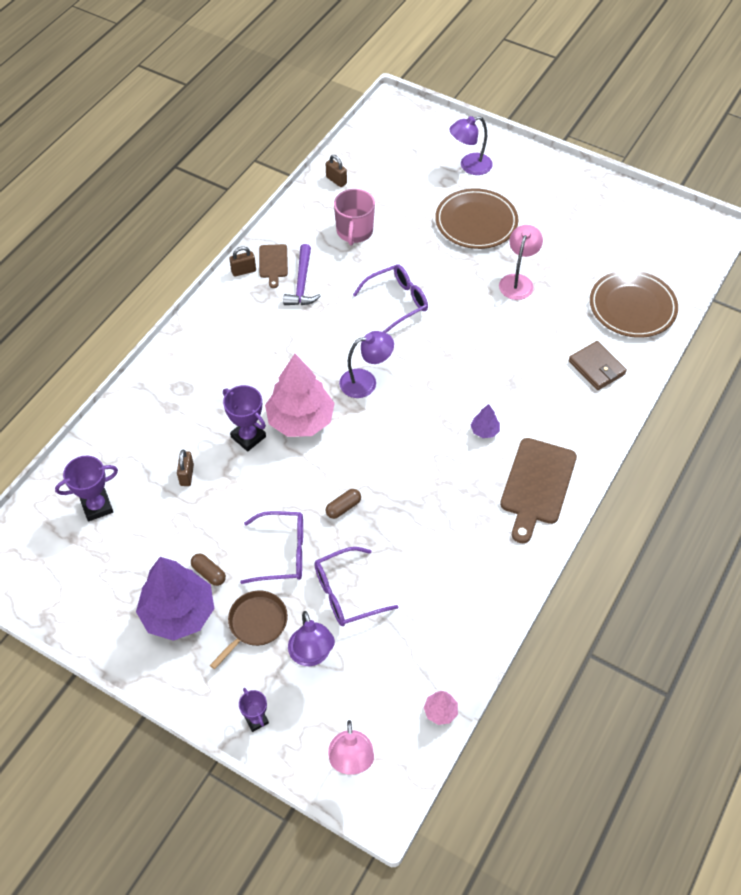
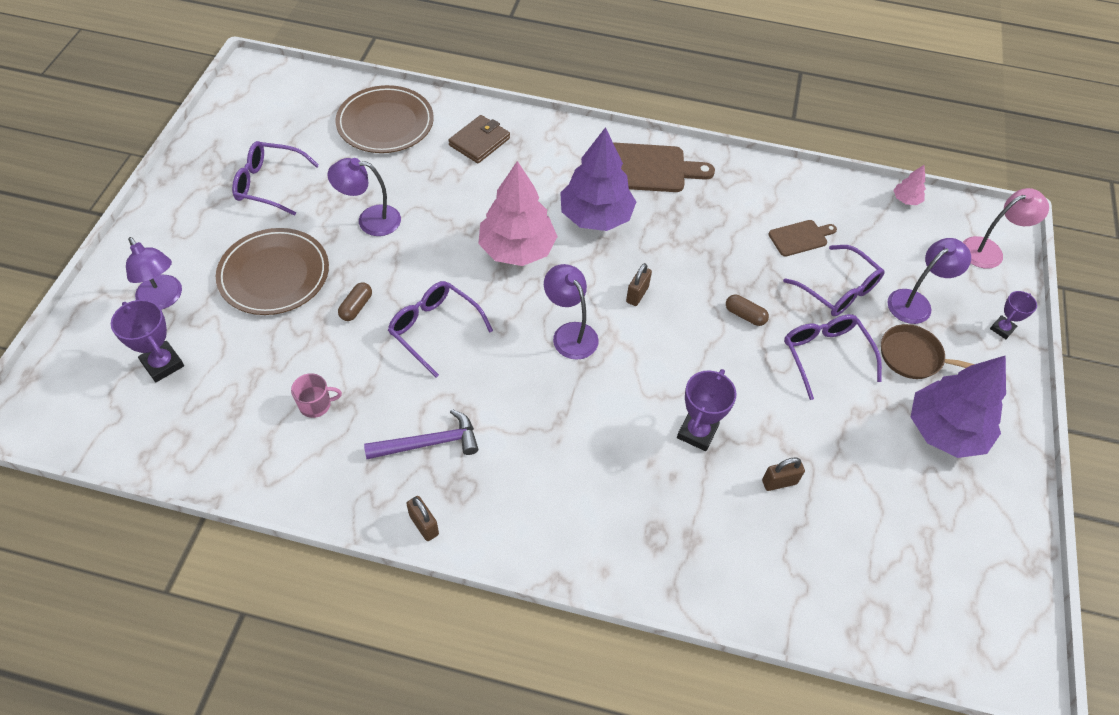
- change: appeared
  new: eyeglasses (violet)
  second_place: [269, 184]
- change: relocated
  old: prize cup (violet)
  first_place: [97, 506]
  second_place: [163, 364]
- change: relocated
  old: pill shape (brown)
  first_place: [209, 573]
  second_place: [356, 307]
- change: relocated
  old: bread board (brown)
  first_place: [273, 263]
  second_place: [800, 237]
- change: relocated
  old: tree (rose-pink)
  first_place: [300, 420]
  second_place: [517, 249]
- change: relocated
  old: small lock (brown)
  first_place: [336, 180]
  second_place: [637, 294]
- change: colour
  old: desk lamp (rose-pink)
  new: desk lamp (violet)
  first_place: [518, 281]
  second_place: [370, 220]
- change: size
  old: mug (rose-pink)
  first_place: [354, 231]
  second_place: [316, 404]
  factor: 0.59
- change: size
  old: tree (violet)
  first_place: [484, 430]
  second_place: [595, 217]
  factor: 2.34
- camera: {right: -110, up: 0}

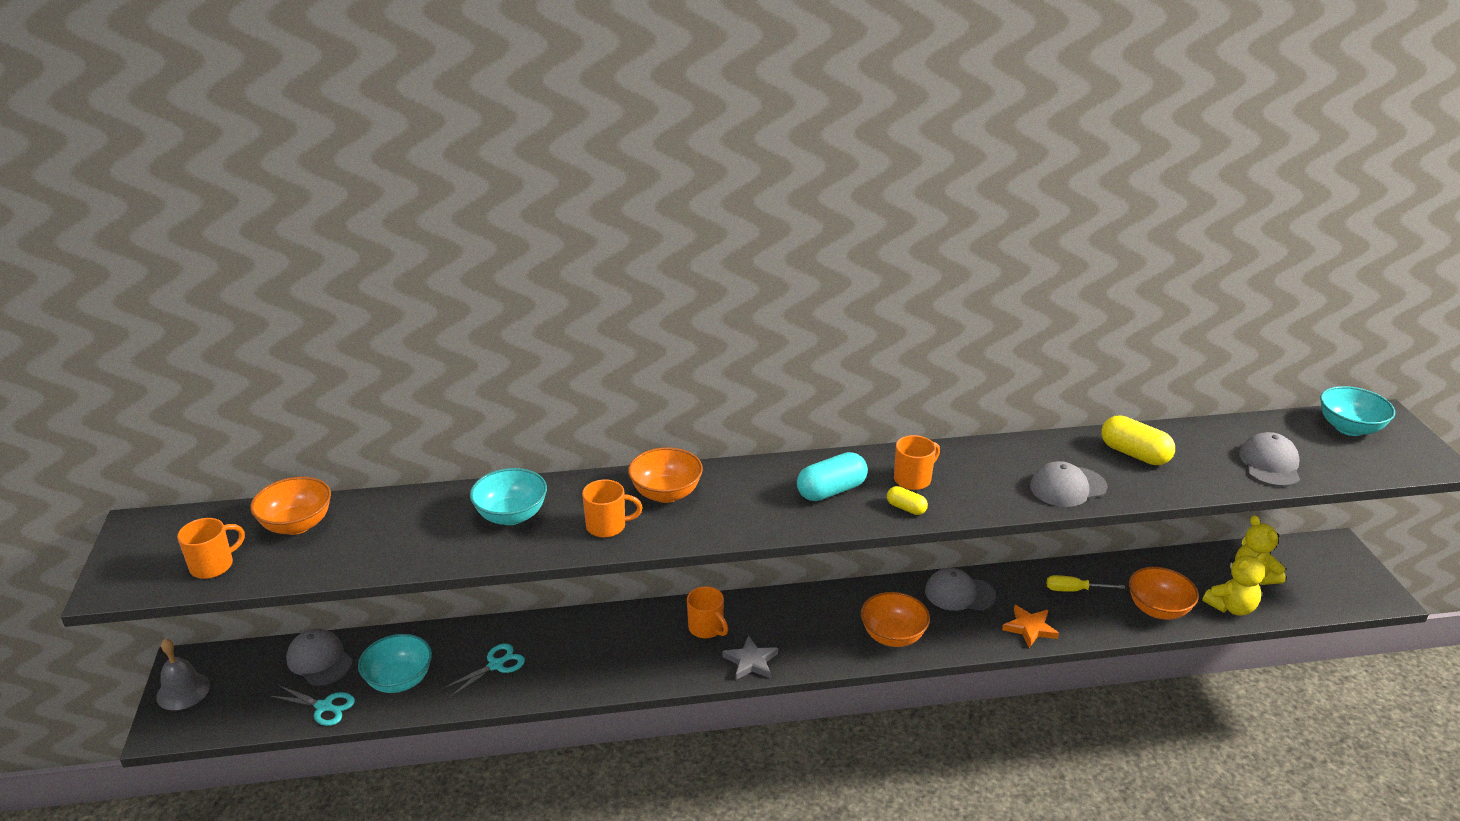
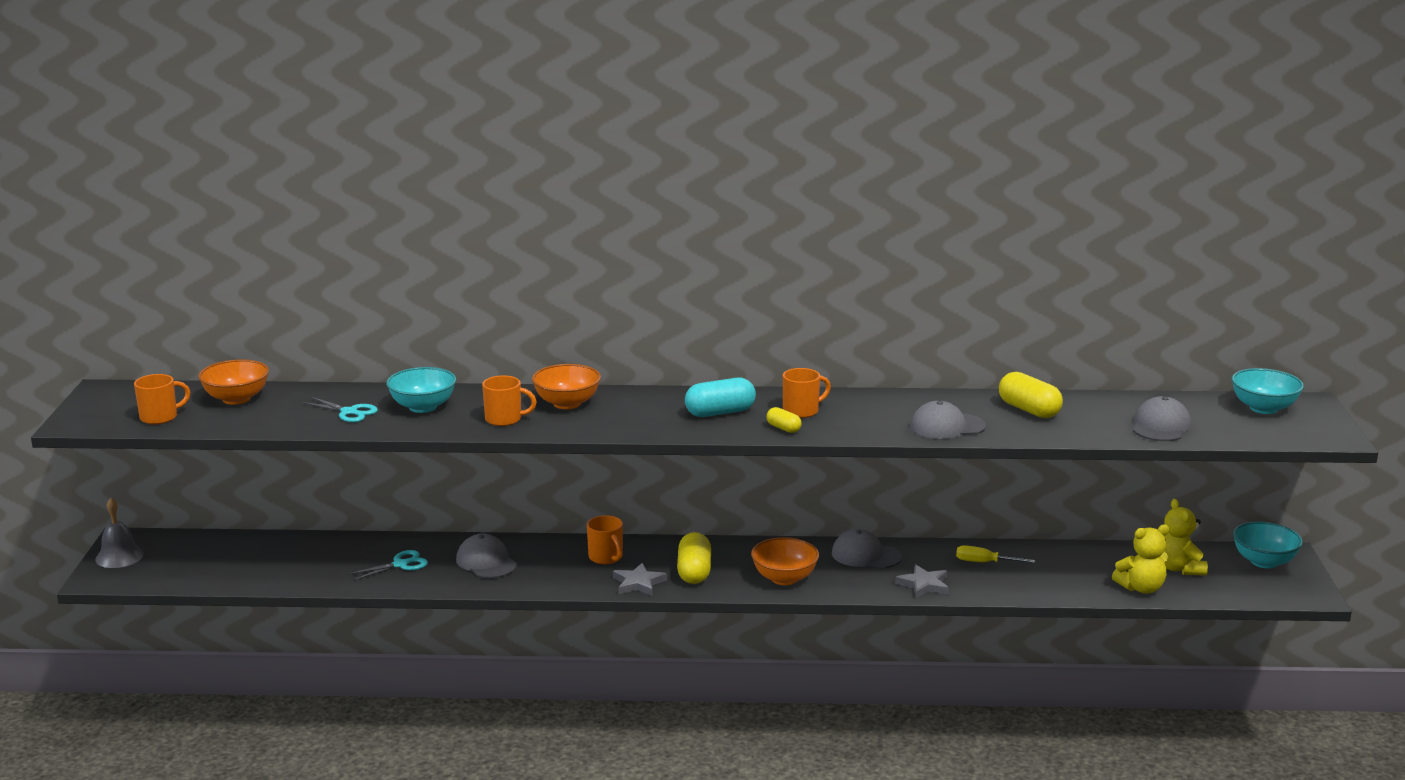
- change: missing
  old: serving bowl (orange)
  first_place: [1158, 609]
- change: appeared
  new: pill shape (bright yellow)
  second_place: [694, 572]
- change: relocated
  old: shears (teal)
  first_place: [324, 707]
  second_place: [349, 412]
- change: relocated
  old: cap (grey)
  first_place: [319, 660]
  second_place: [486, 562]
- change: relocated
  old: serving bowl (teal)
  first_place: [399, 680]
  second_place: [1264, 562]
- change: colour
  old: five-pointed star (orange)
  new: five-pointed star (grey)
  first_place: [1030, 628]
  second_place: [924, 585]
- camera: {right: 10, up: -10}

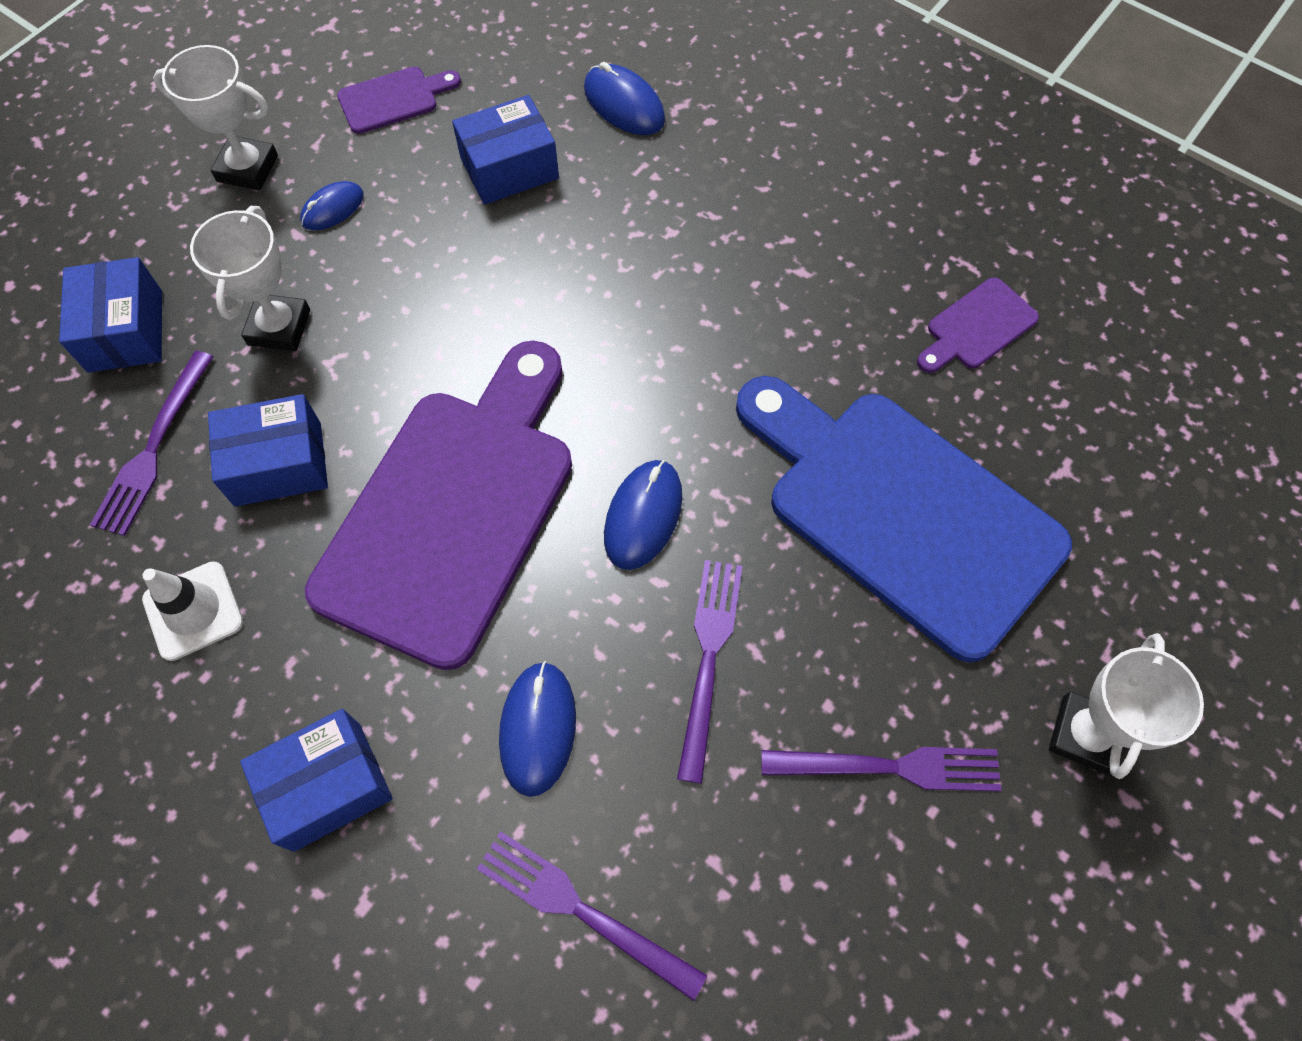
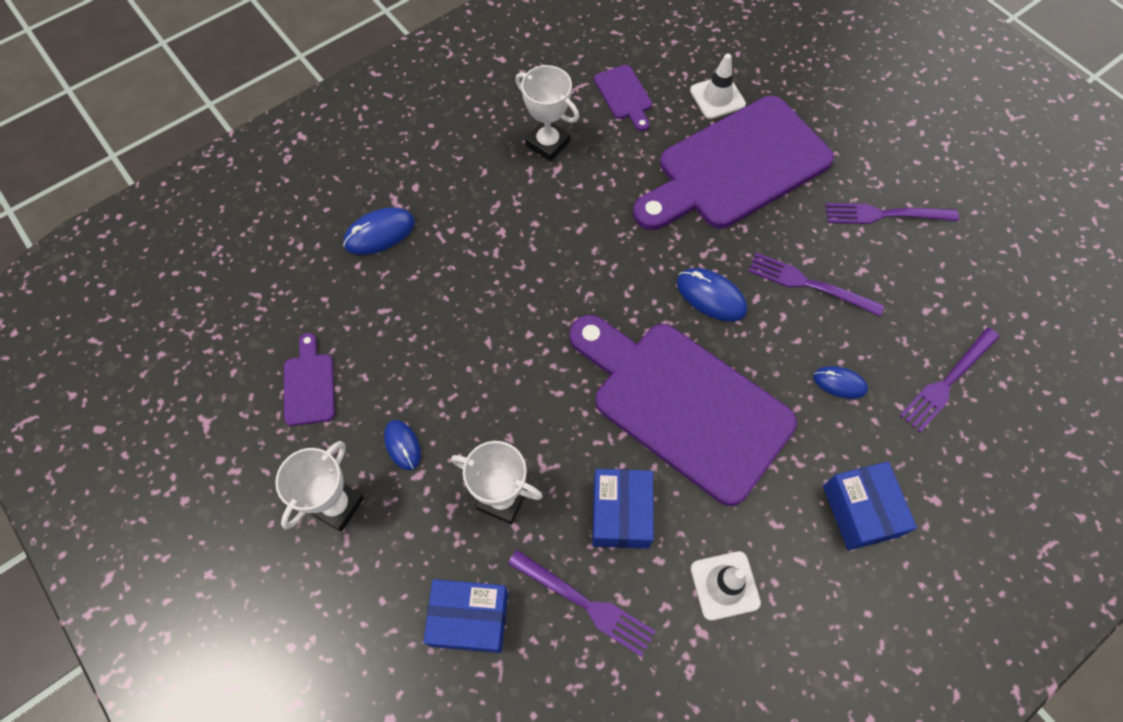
- change: missing
  old: box (royal blue)
  first_place: [509, 168]
- change: appeared
  new: road cone (white)
  second_place: [717, 97]
- change: relocated
  old: prize cup (white)
  first_place: [1084, 734]
  second_place: [548, 143]
- change: colour
  old: bread board (royal blue)
  new: bread board (violet)
  first_place: [901, 512]
  second_place: [736, 167]
- change: spun
  old: table fork (violet)
  first_place: [892, 767]
  second_place: [884, 215]
  degrees: -105
- change: size
  old: computer mouse (royal blue)
  first_place: [538, 729]
  second_place: [839, 383]
  factor: 0.66
- camera: {right: -75, up: 0}

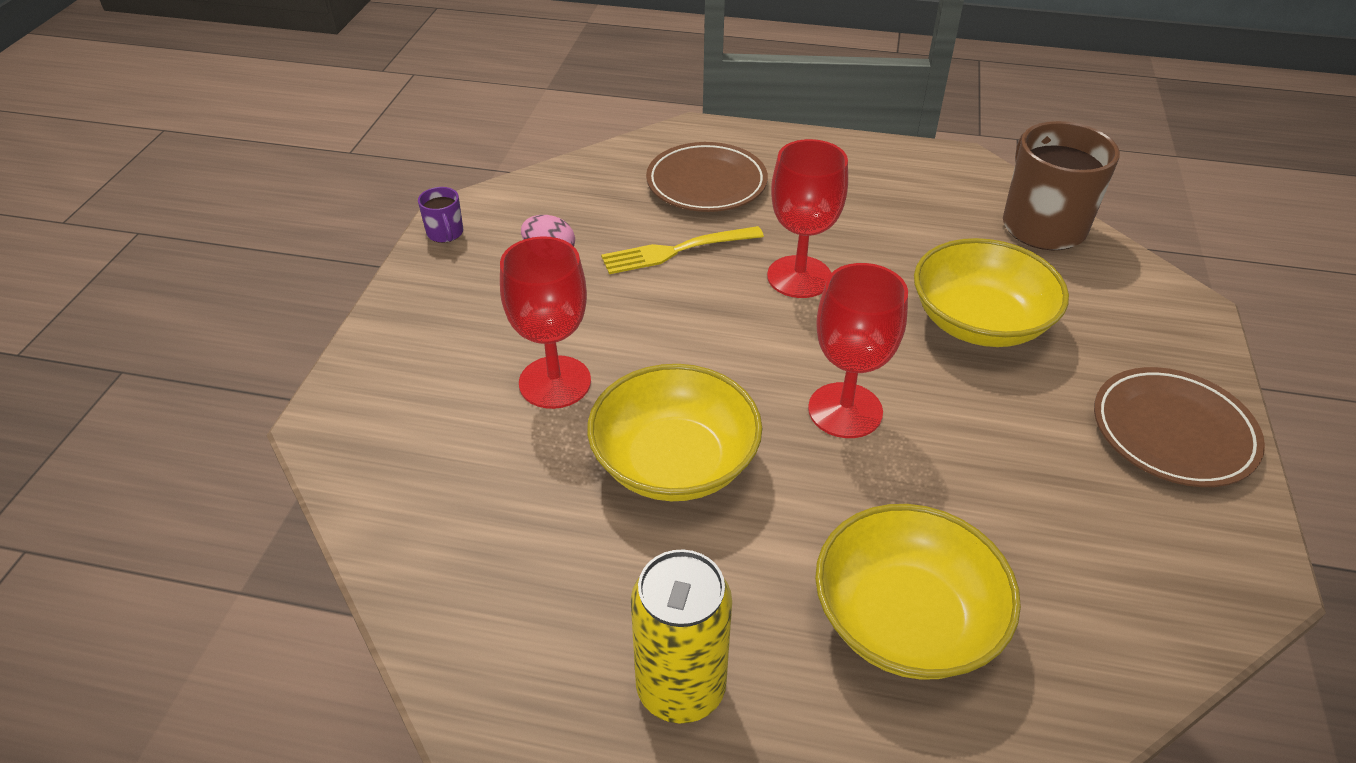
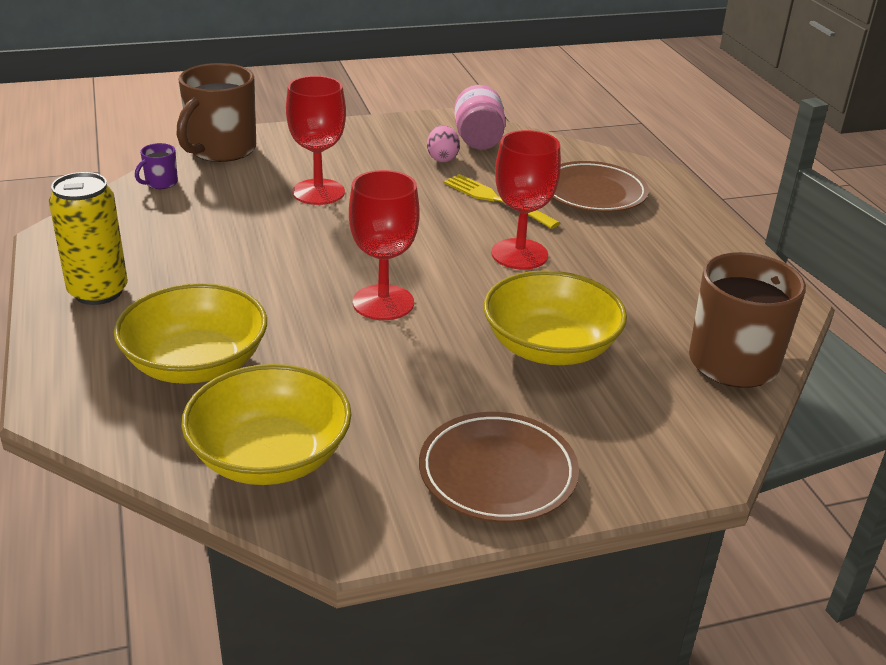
- change: appeared
  new: mug (brown)
  second_place: [221, 150]
- change: appeared
  new: preserve jar (rose-pink)
  second_place: [478, 140]
- change: relocated
  old: mug (violet)
  first_place: [445, 233]
  second_place: [160, 183]
- change: relocated
  old: serving bowl (bright yellow)
  first_place: [674, 462]
  second_place: [270, 456]
- camera: {right: 60, up: -10}

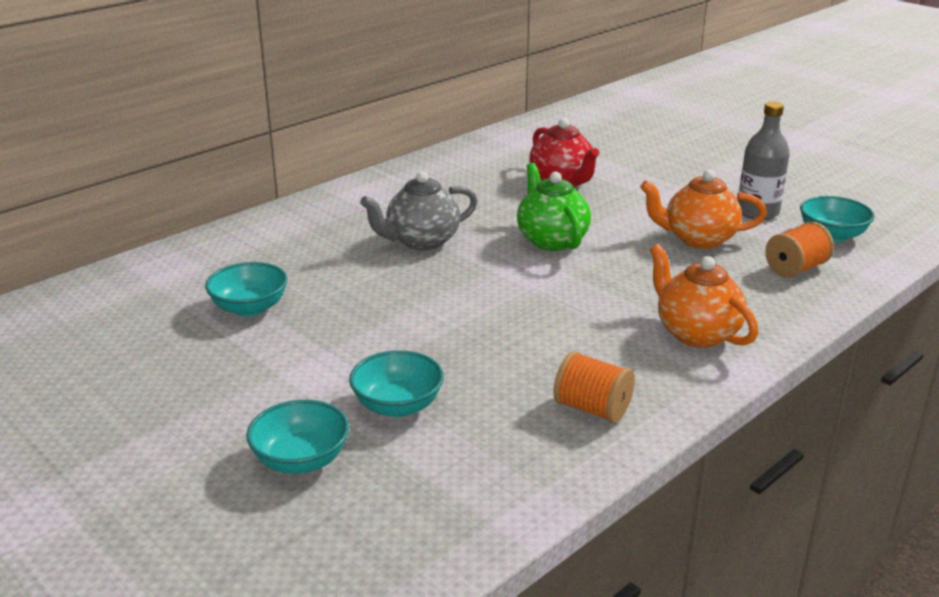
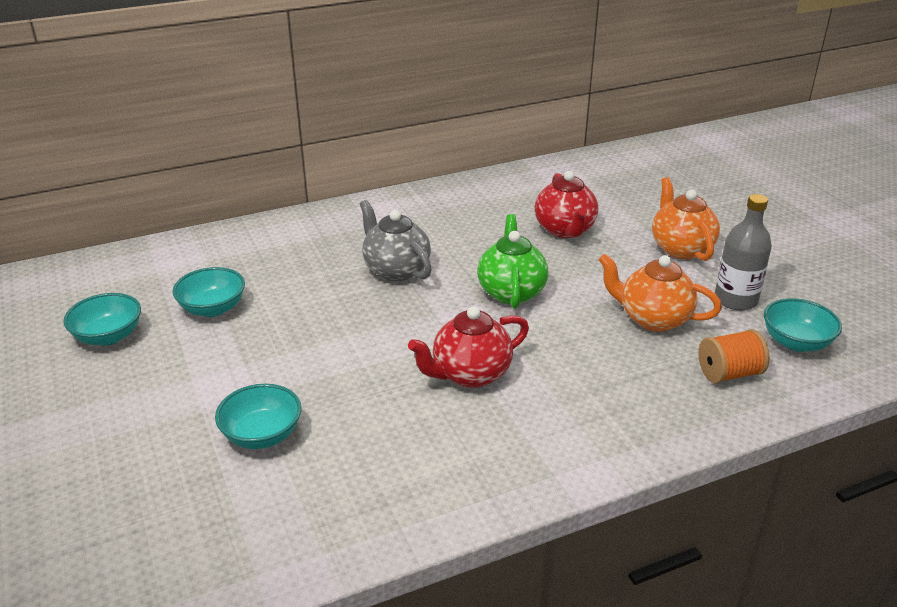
- change: missing
  old: bobbin (orange)
  first_place: [592, 409]
- change: appeared
  new: tea pot (red)
  second_place: [470, 374]
- change: relocated
  old: serving bowl (teal)
  first_place: [301, 460]
  second_place: [108, 336]
- change: relocated
  old: tea pot (orange)
  first_place: [696, 333]
  second_place: [680, 248]
- change: spun
  old: tea pot (grey)
  first_place: [421, 241]
  second_place: [396, 270]
  degrees: 60
- camera: {right: 20, up: 5}

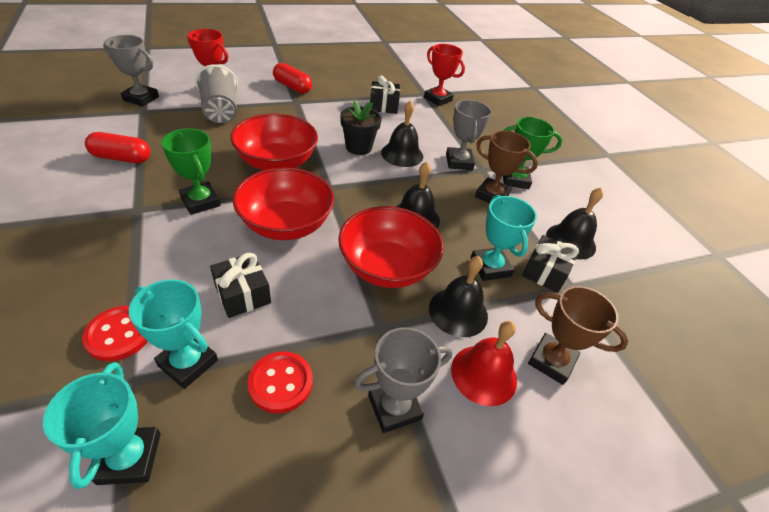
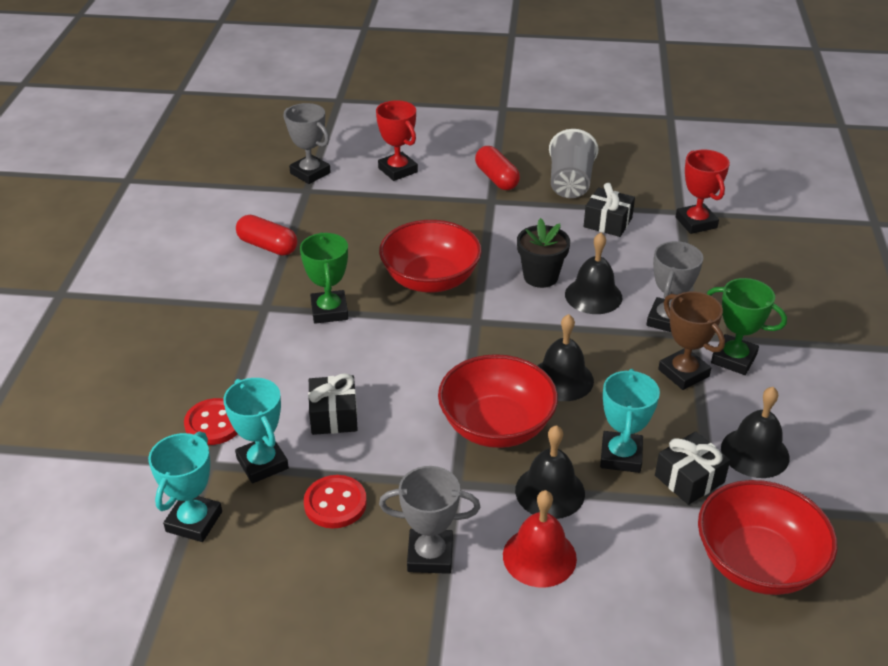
- change: missing
  old: prize cup (brown)
  first_place: [551, 361]
- change: relocated
  old: tumbler (grey)
  first_place: [221, 112]
  second_place: [570, 183]
- change: relocated
  old: serving bowl (red)
  first_place: [286, 224]
  second_place: [757, 563]
- camera: {right: 30, up: -5}

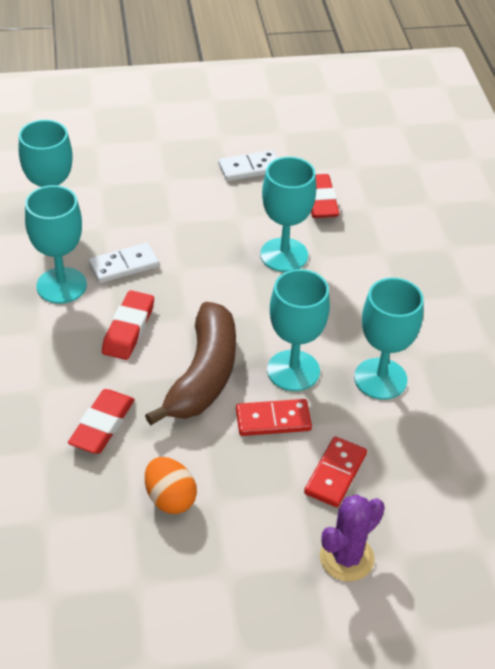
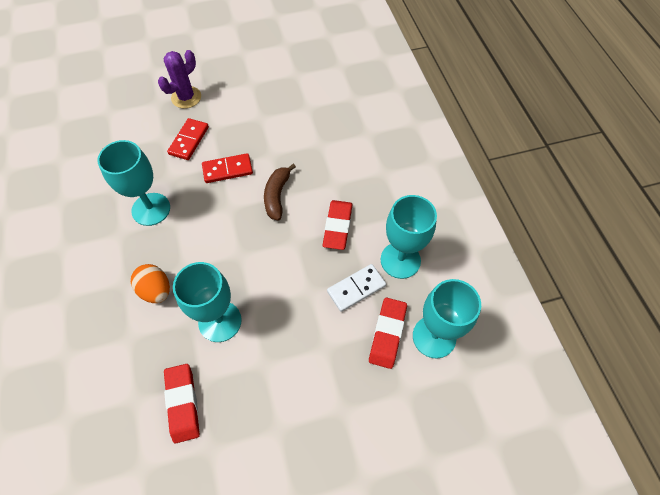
- change: missing
  old: domino (white)
  first_place: [249, 168]
- change: missing
  old: chalice (teal)
  first_place: [293, 370]
- change: relocated
  old: gum eraser (red)
  first_place: [102, 425]
  second_place: [387, 334]
- change: relocated
  old: egg (orange)
  first_place: [170, 498]
  second_place: [156, 290]
- change: size
  old: banana fruit (brown)
  first_place: [203, 375]
  second_place: [277, 196]
  factor: 0.58
- camera: {right: 175, up: 15}

